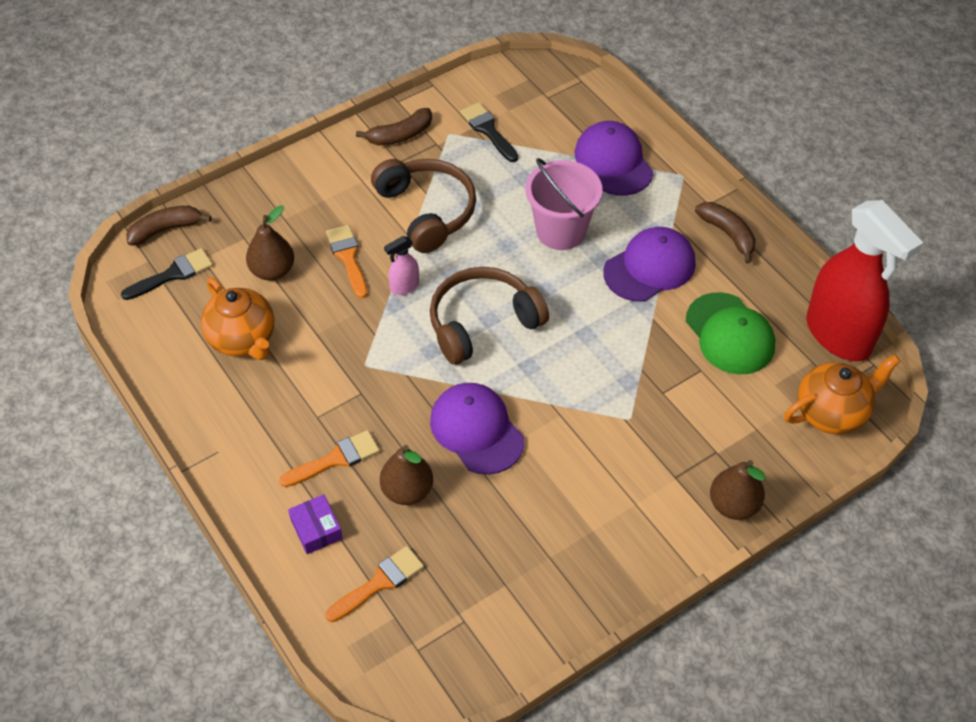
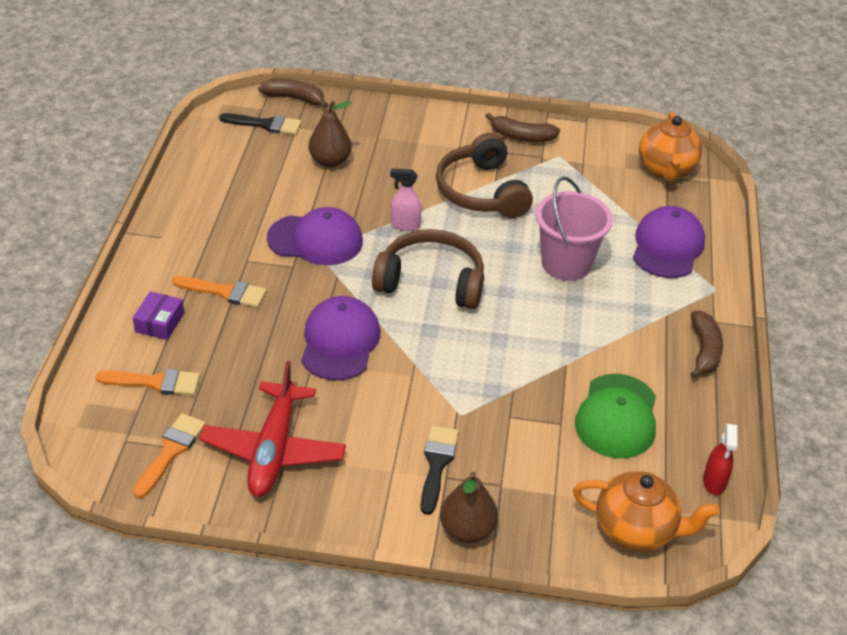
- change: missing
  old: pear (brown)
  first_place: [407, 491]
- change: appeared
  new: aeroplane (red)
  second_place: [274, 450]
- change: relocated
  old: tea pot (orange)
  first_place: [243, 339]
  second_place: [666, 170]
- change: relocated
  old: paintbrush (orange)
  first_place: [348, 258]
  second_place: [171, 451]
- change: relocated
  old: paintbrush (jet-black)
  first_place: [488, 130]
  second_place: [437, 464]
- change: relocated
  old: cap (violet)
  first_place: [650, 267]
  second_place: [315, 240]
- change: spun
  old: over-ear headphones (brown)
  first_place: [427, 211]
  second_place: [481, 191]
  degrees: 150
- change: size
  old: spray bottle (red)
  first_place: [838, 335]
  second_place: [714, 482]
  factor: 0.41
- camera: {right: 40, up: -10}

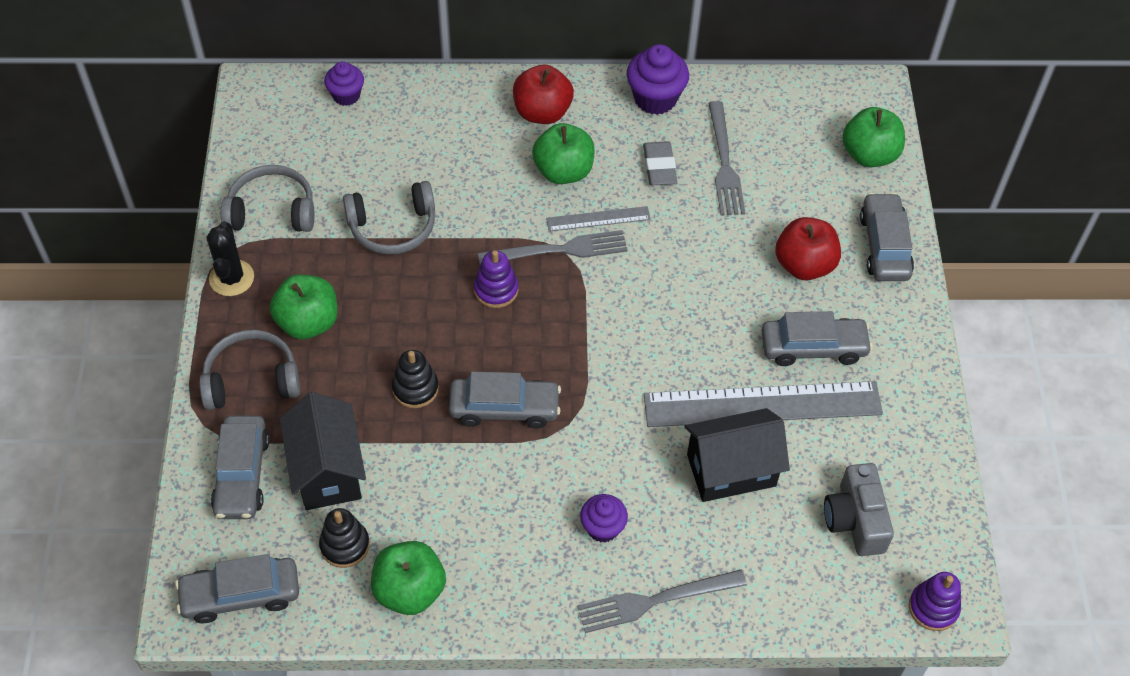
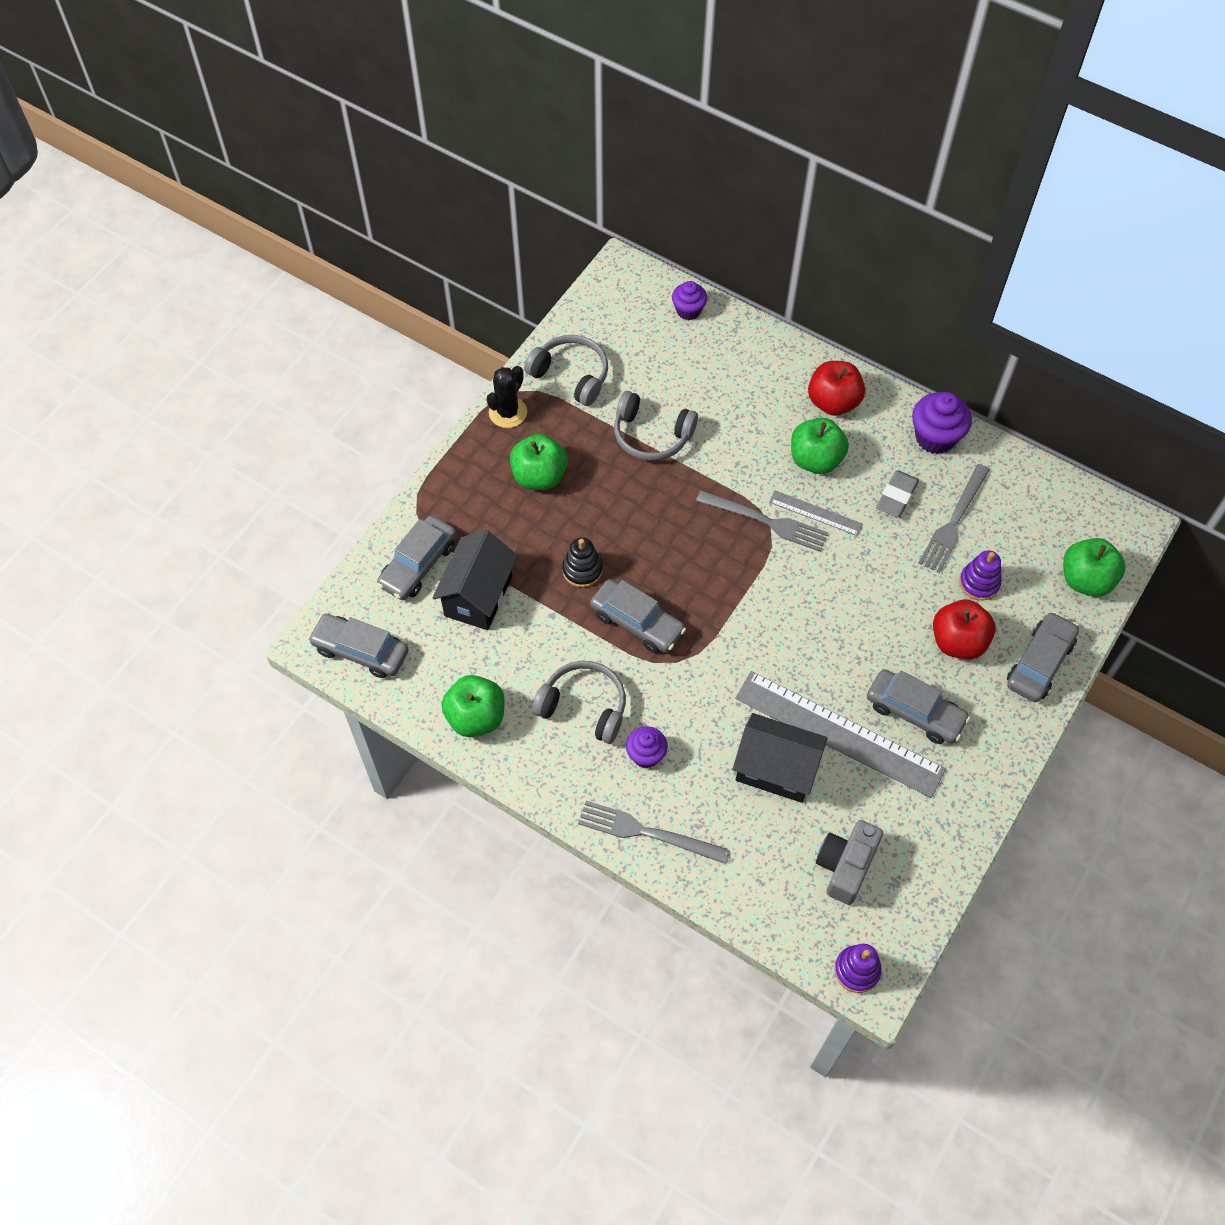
- change: missing
  old: stacking toy (jet-black)
  first_place: [345, 545]
- change: relocated
  old: over-ear headphones (grey)
  first_place: [251, 380]
  second_place: [583, 707]
- change: relocated
  old: stacking toy (violet)
  first_place: [496, 290]
  second_place: [979, 583]
- camera: {right: 35, up: 5}

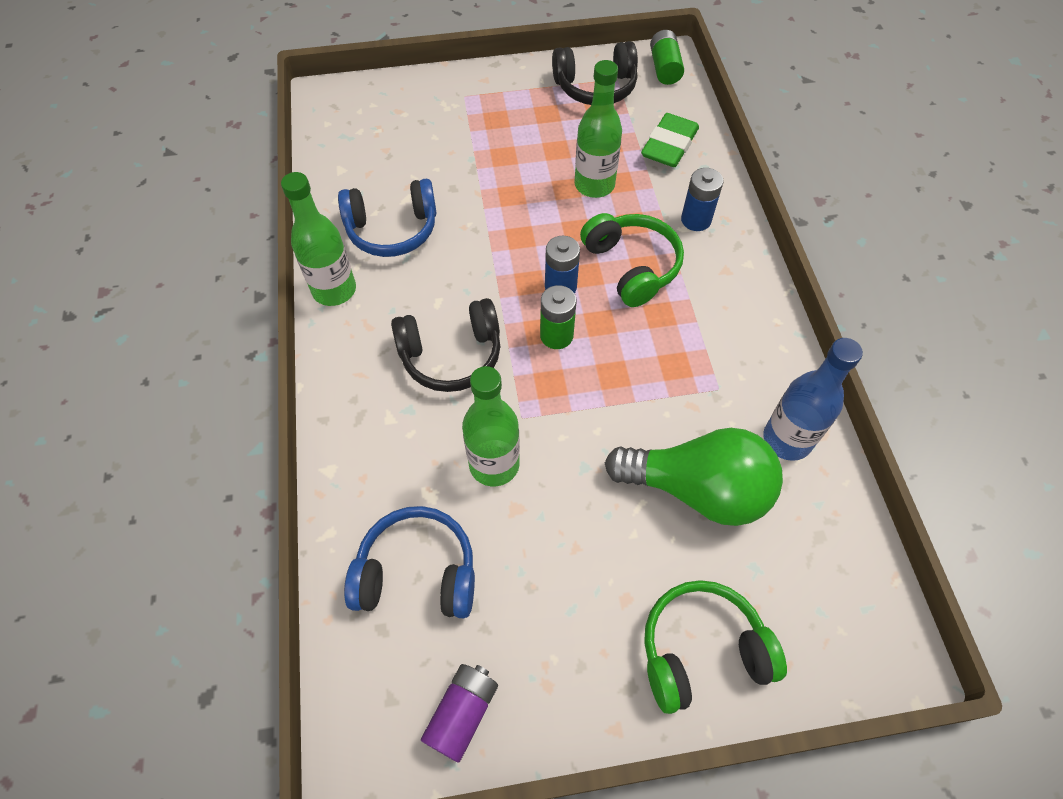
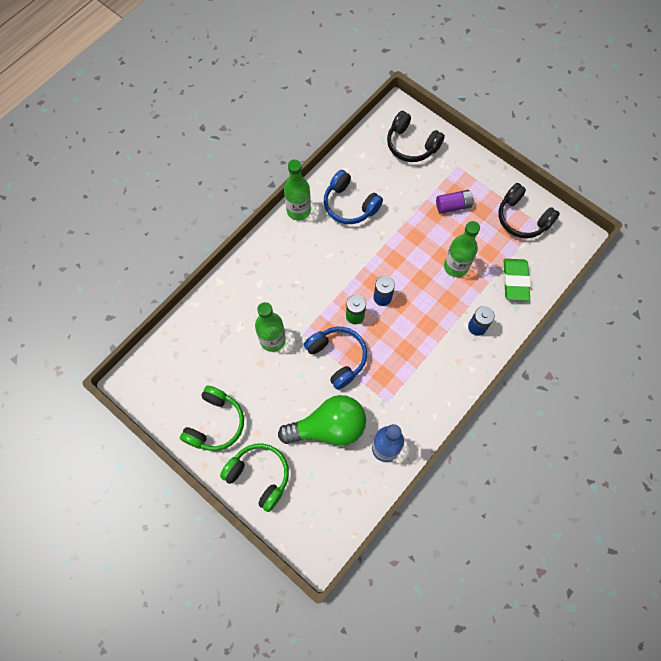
- change: missing
  old: battery (green)
  first_place: [664, 68]
- change: relocated
  old: over-ear headphones (royal blue)
  first_place: [417, 573]
  second_place: [337, 357]
- change: relocated
  old: over-ear headphones (jet-black)
  first_place: [451, 355]
  second_place: [411, 144]
- change: relocated
  old: battery (violet)
  first_place: [462, 713]
  second_place: [453, 206]
- change: relocated
  old: over-ear headphones (green)
  first_place: [632, 266]
  second_place: [215, 423]
- change: spun
  old: light bulb (green)
  first_place: [698, 489]
  second_place: [328, 427]
  degrees: -75
- change: spun
  old: gum eraser (green)
  first_place: [669, 145]
  second_place: [515, 281]
  degrees: -75
- camera: {right: 50, up: 10}

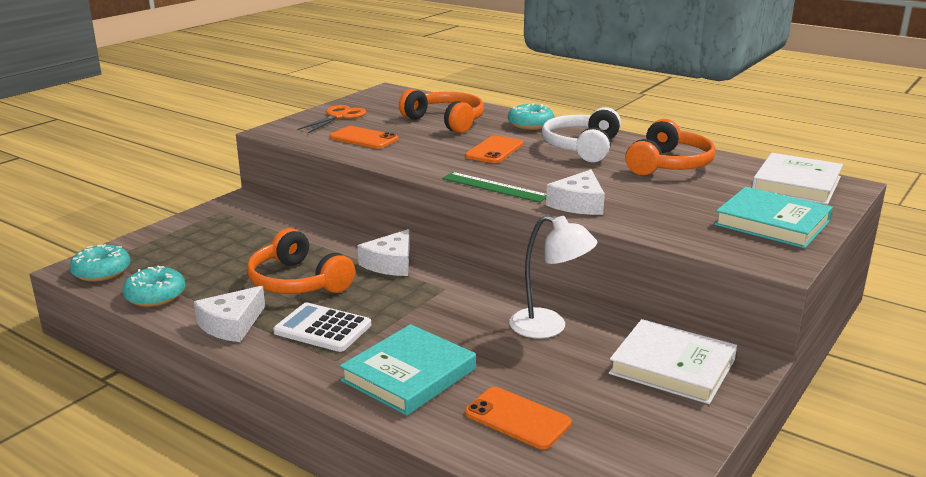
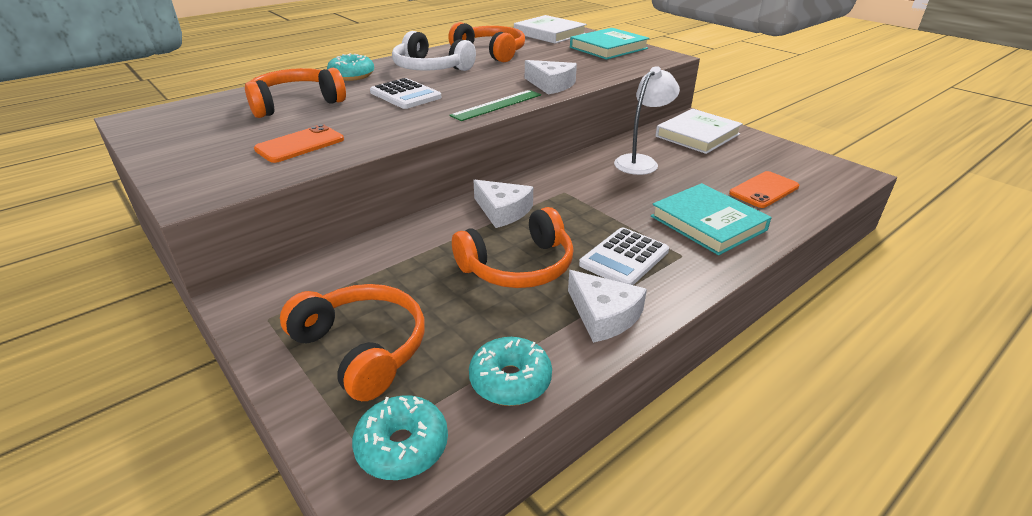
- change: missing
  old: shears (orange)
  first_place: [339, 116]
- change: appeared
  new: over-ear headphones (orange)
  second_place: [362, 348]
- change: exchanged
  old: smartphone (orange)
  new: pocket calculator (white)
  first_place: [494, 150]
  second_place: [405, 95]
- camera: {right: -75, up: 10}

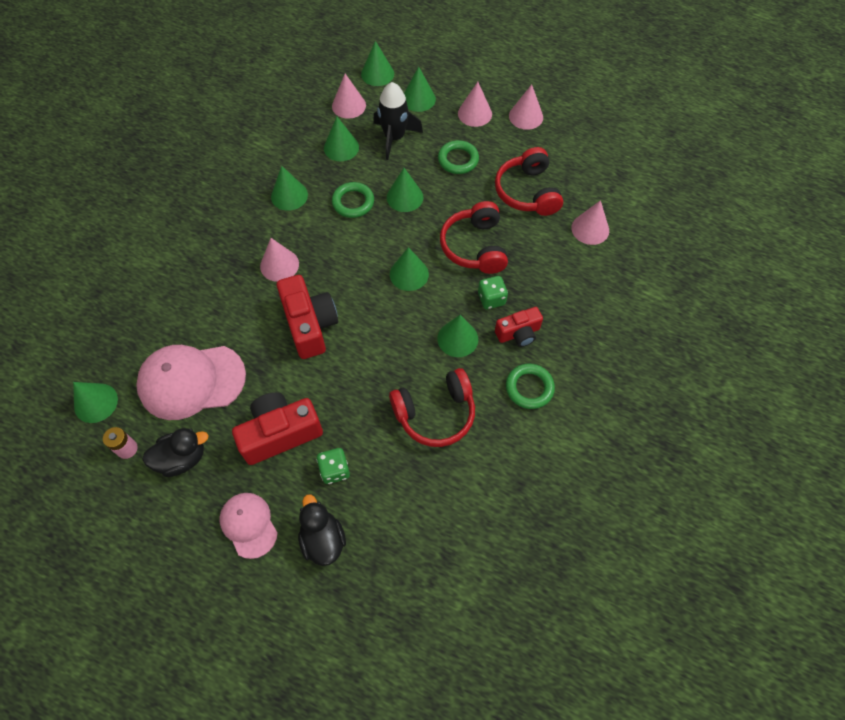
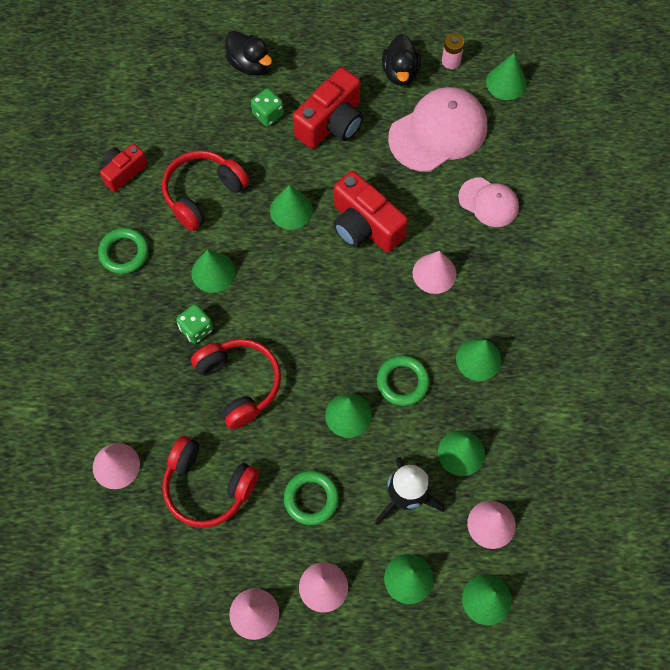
- change: relocated
  old: cap (rose-pink)
  first_place: [249, 525]
  second_place: [488, 202]
- change: relocated
  old: solid cone (green)
  first_place: [409, 274]
  second_place: [291, 210]
- change: relocated
  old: compact camera (red)
  first_place: [518, 333]
  second_place: [123, 172]
- change: spun
  old: duck (jet-black)
  first_place: [182, 458]
  second_place: [400, 72]
  degrees: -45
- change: spun
  old: over-ear headphones (red)
  first_place: [527, 192]
  second_place: [208, 487]
  degrees: 150
- camera: {right: 155, up: 5}

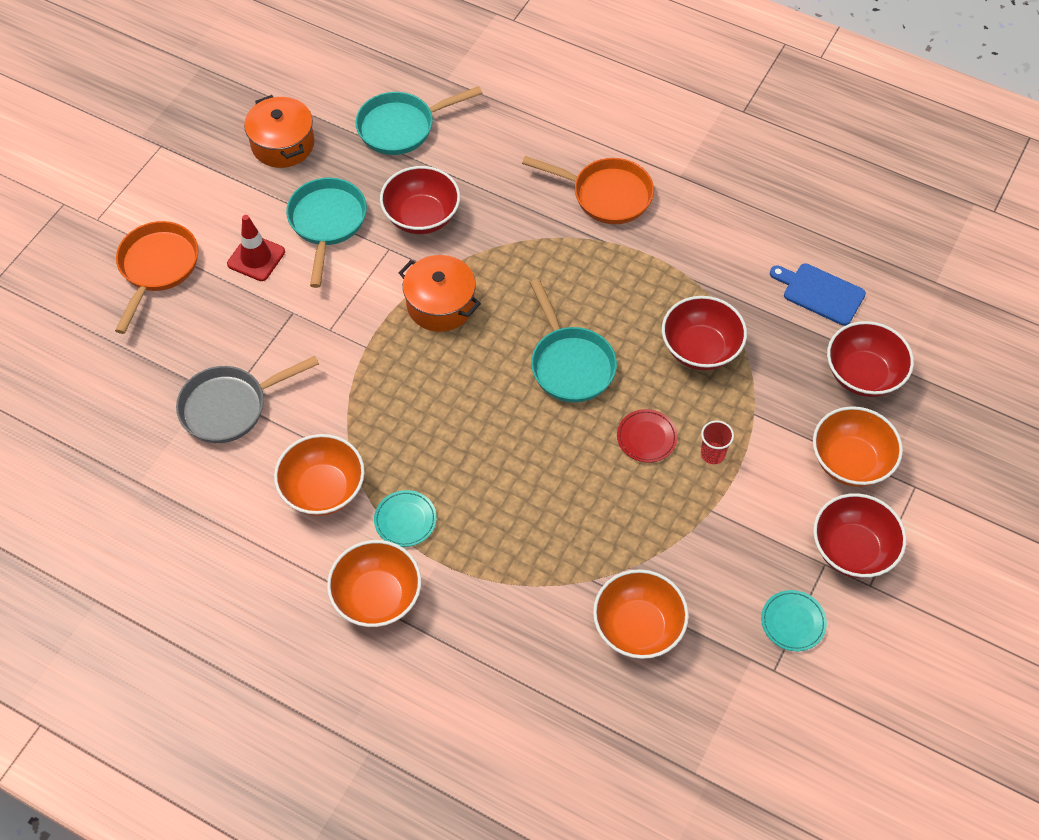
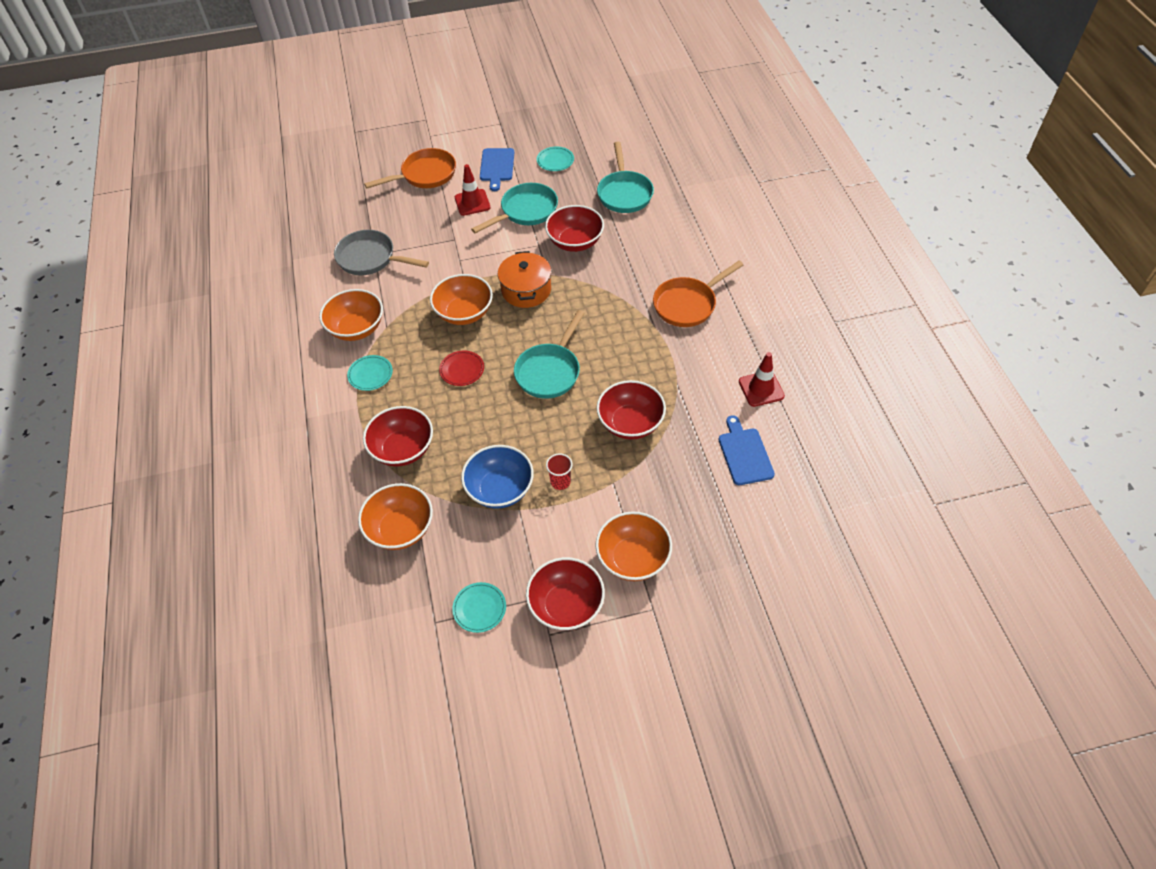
- change: appeared
  new: serving bowl (royal blue)
  second_place: [500, 489]
- change: appeared
  new: bread board (royal blue)
  second_place: [497, 167]
- change: appeared
  new: road cone (red)
  second_place: [761, 389]
- change: relocated
  old: serving bowl (orange)
  first_place: [377, 597]
  second_place: [464, 313]
- change: relocated
  old: flat dish (red)
  first_place: [646, 437]
  second_place: [462, 370]
- change: relocated
  old: serving bowl (red)
  first_place: [863, 374]
  second_place: [403, 449]
- change: exchanged
  old: cooking pot (orange)
  new: flat dish (teal)
  first_place: [283, 144]
  second_place: [555, 161]
- change: spun
  old: pan (teal)
  first_place: [401, 127]
  second_place: [624, 193]
  degrees: -120
- change: spun
  old: pan (orange)
  first_place: [606, 195]
  second_place: [688, 304]
  degrees: 75
- camera: {right: 50, up: -5}

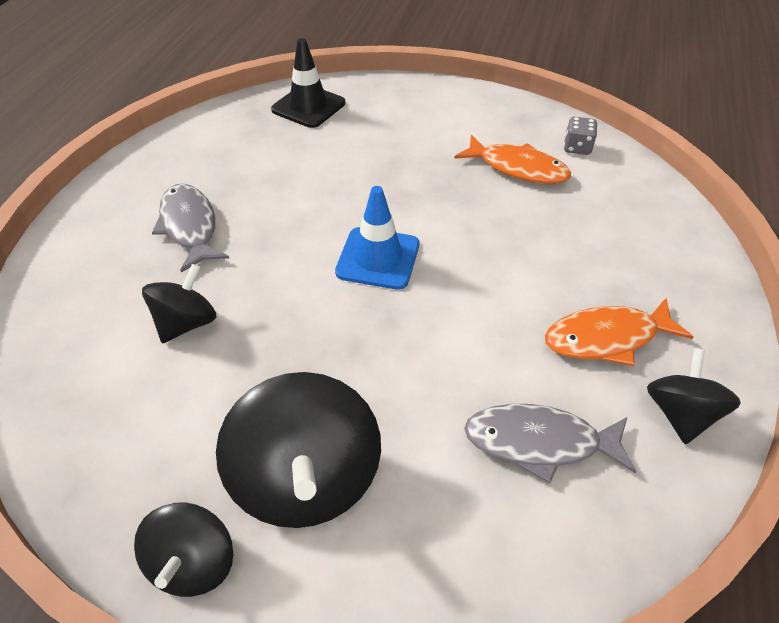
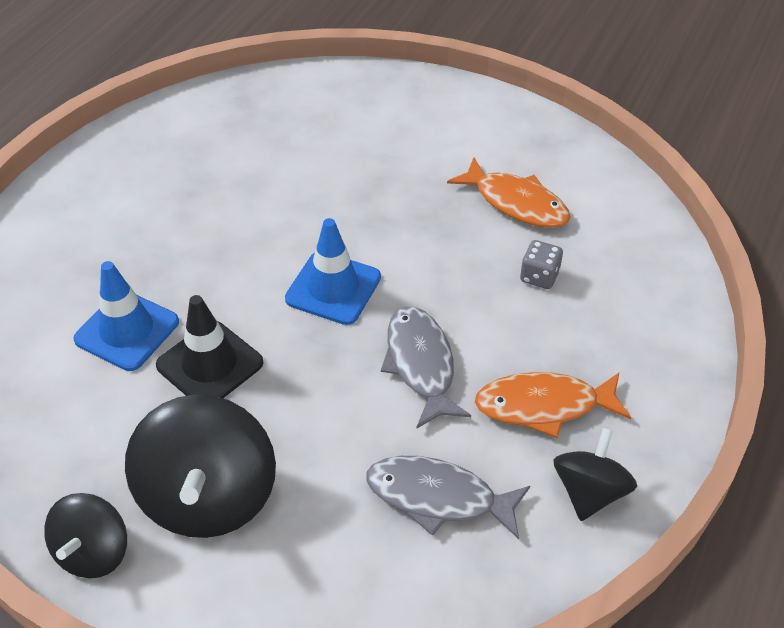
- change: relocated
  old: fish figure (grey)
  first_place: [190, 226]
  second_place: [421, 364]
- change: relocated
  old: road cone (jet-black)
  first_place: [308, 106]
  second_place: [210, 364]
- change: relocated
  old: die (grey)
  first_place: [577, 147]
  second_place: [539, 276]
- change: exchanged
  old: toy top (jet-black)
  new: road cone (royal blue)
  first_place: [186, 323]
  second_place: [127, 331]
- camera: {right: 10, up: 0}

